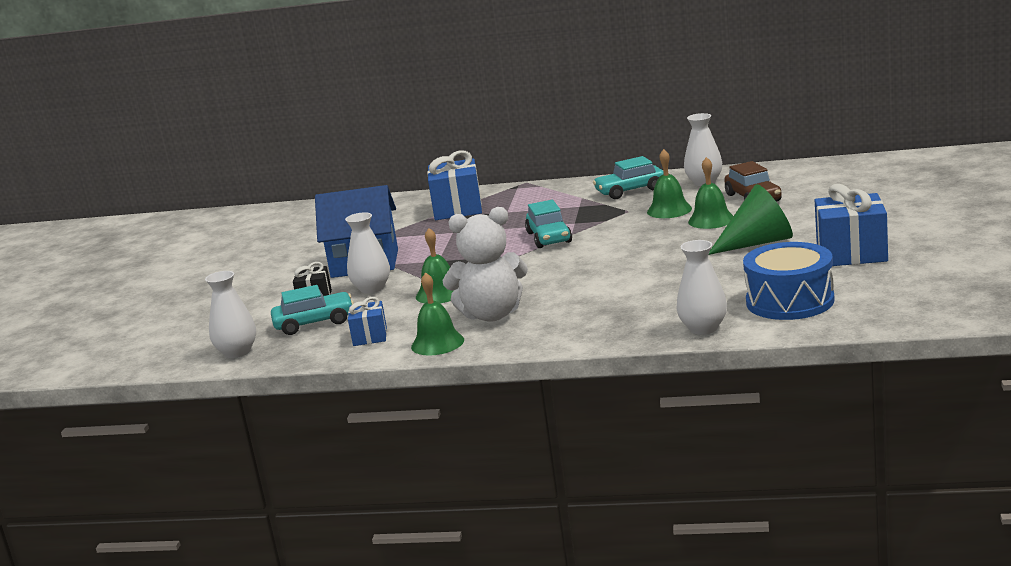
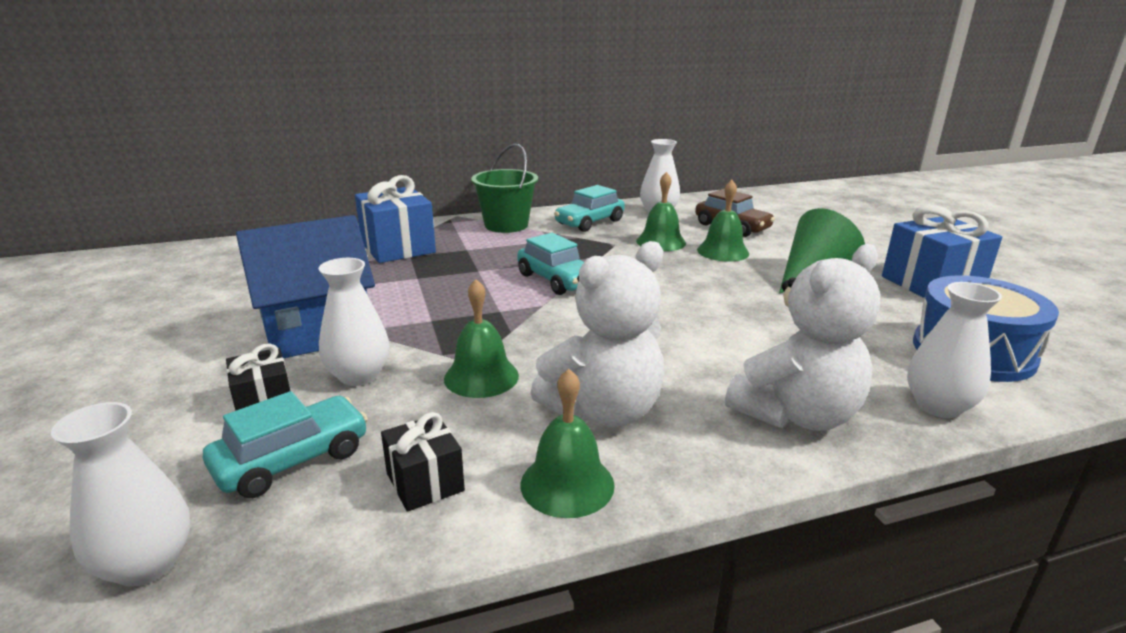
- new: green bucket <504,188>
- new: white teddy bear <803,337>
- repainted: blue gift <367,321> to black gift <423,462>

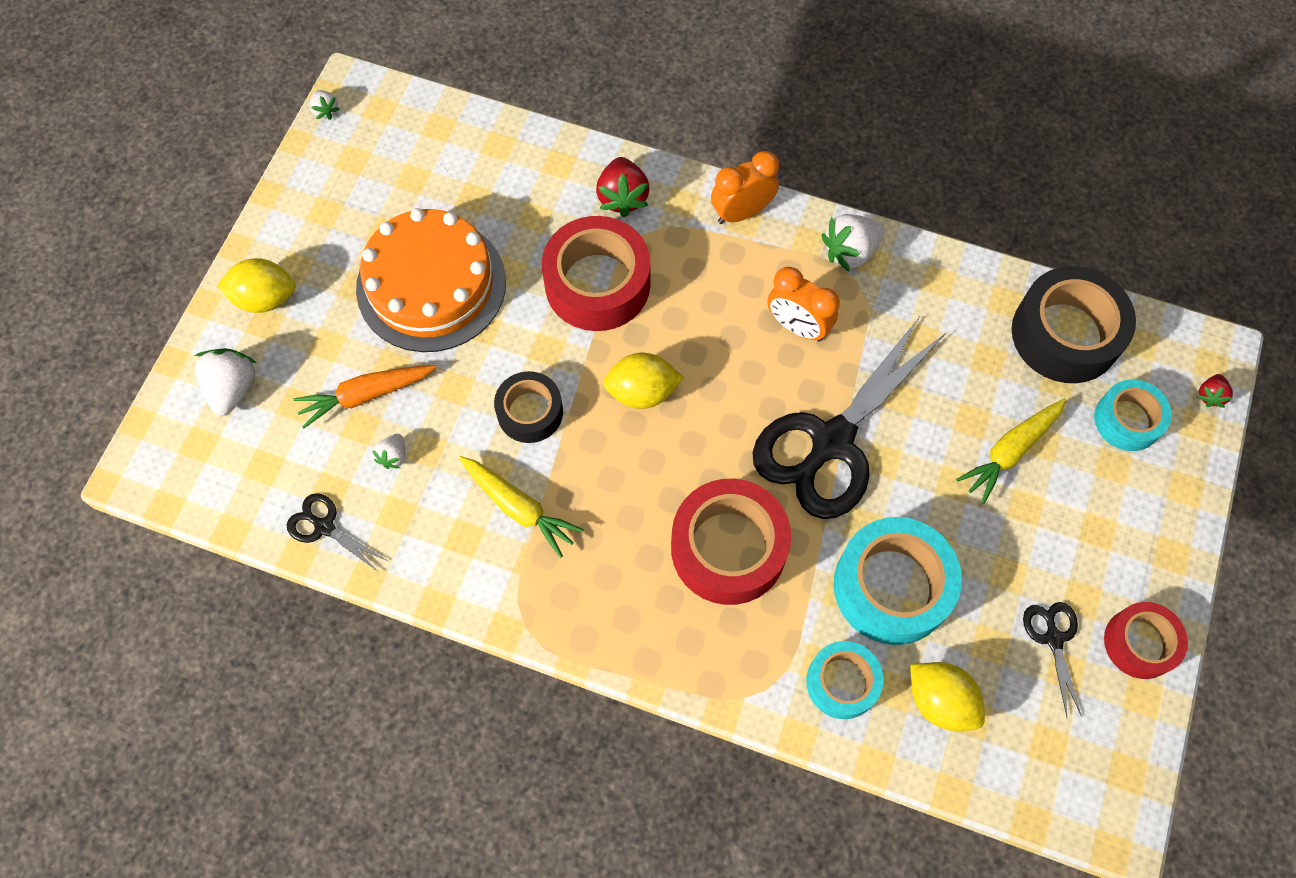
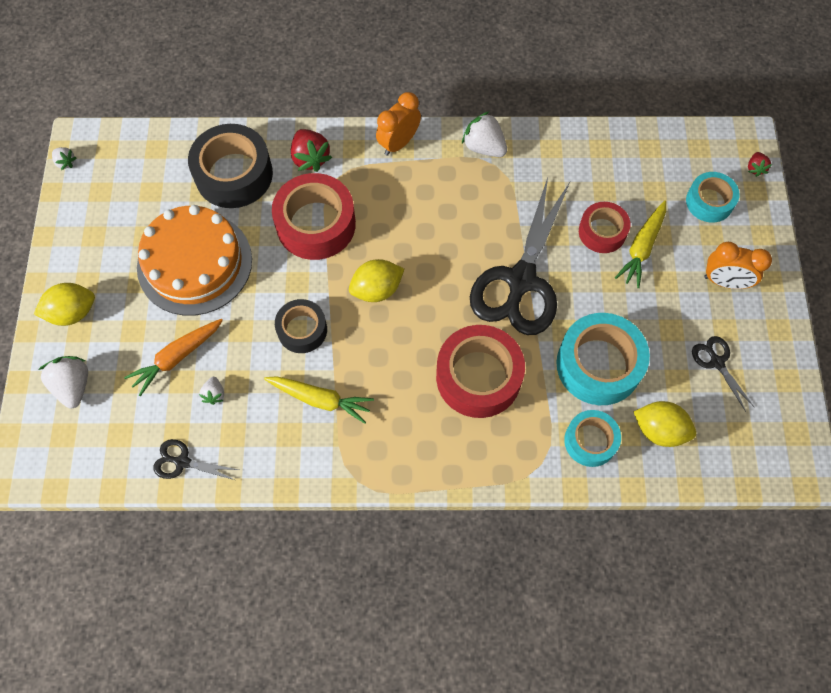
- shifted: orange clock <803,304> to <738,265>
- shifted: black tape <1074,324> to <230,166>
- shifted: red tape <1146,640> to <604,227>
- rotated: white strawberry <853,243> = <484,134> 90 degrees clockwise

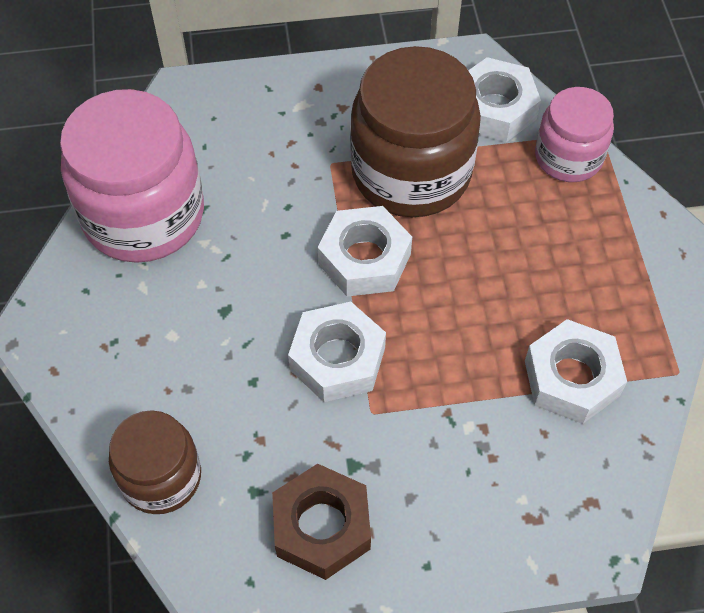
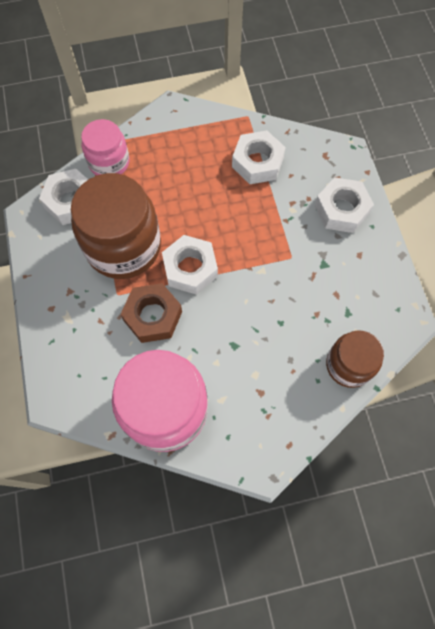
- shifted: brown nut <321,522> to <151,313>
- shifted: white nut <337,352> to <344,205>

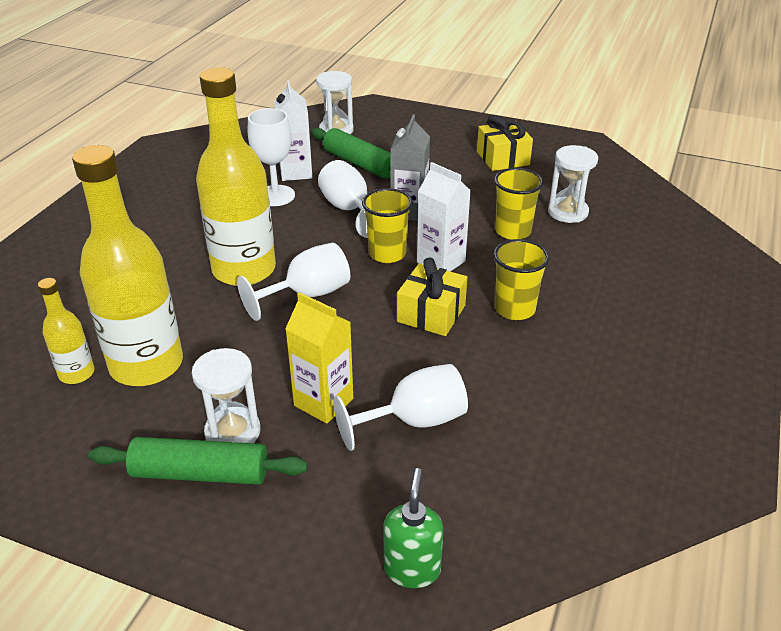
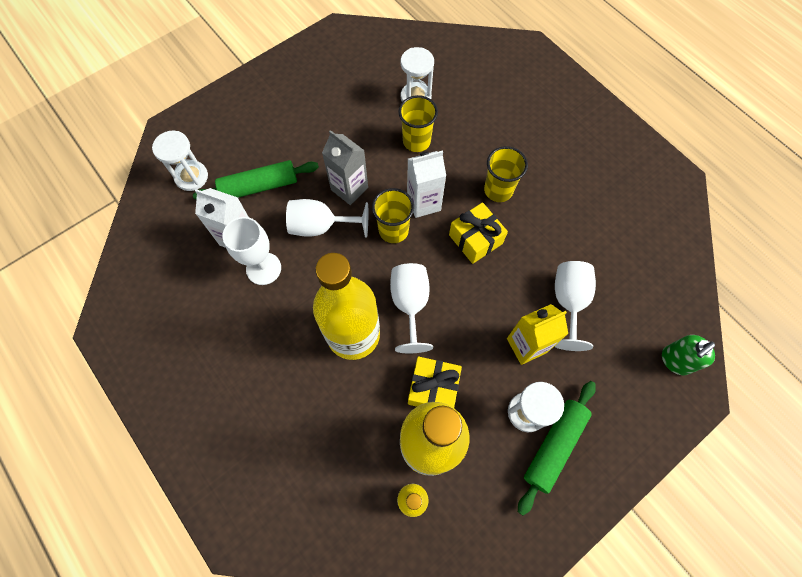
- shifted: yellow gift <505,143> to <435,382>
- rotated: green soap dispenser <414,528> = <688,355> 75 degrees counterclockwise

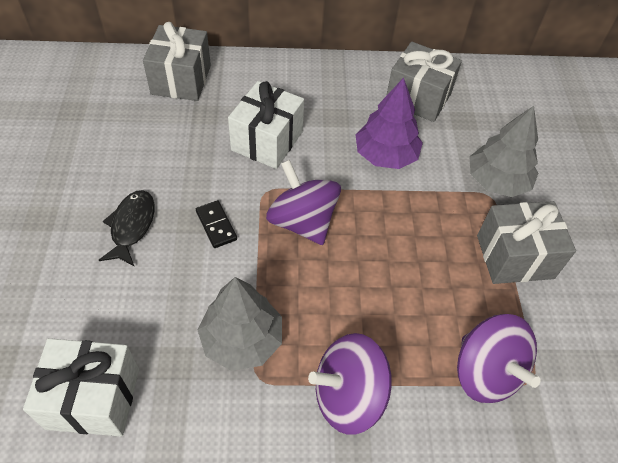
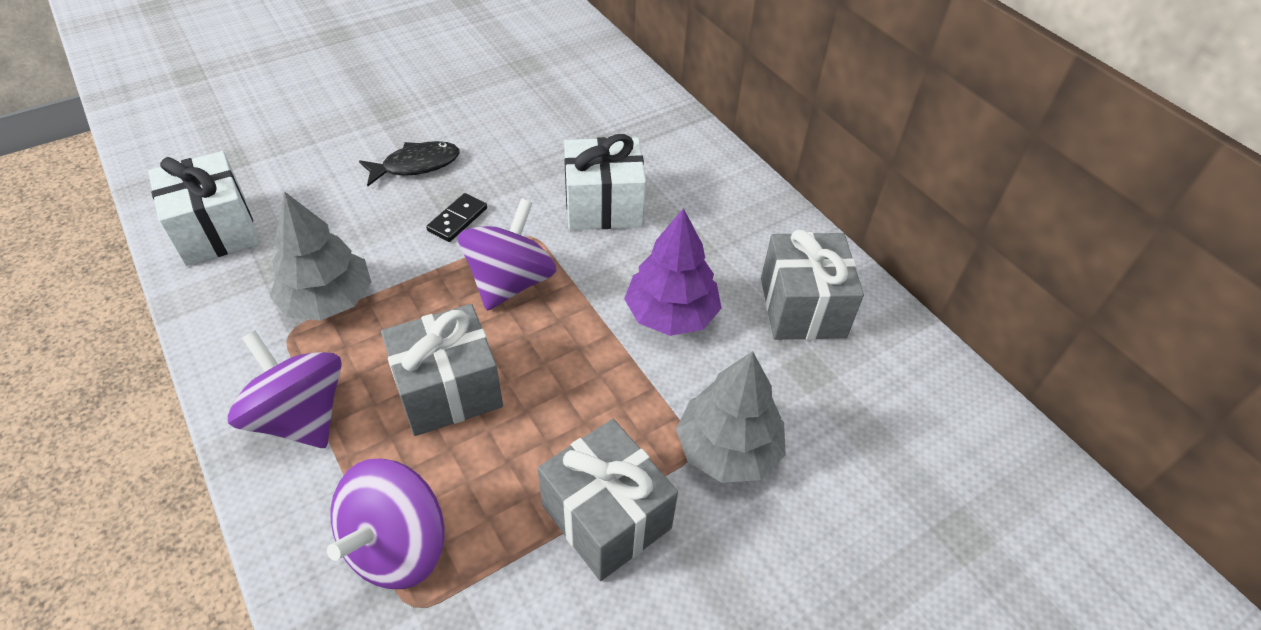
- shifted: grey gift <177,61> to <442,370>

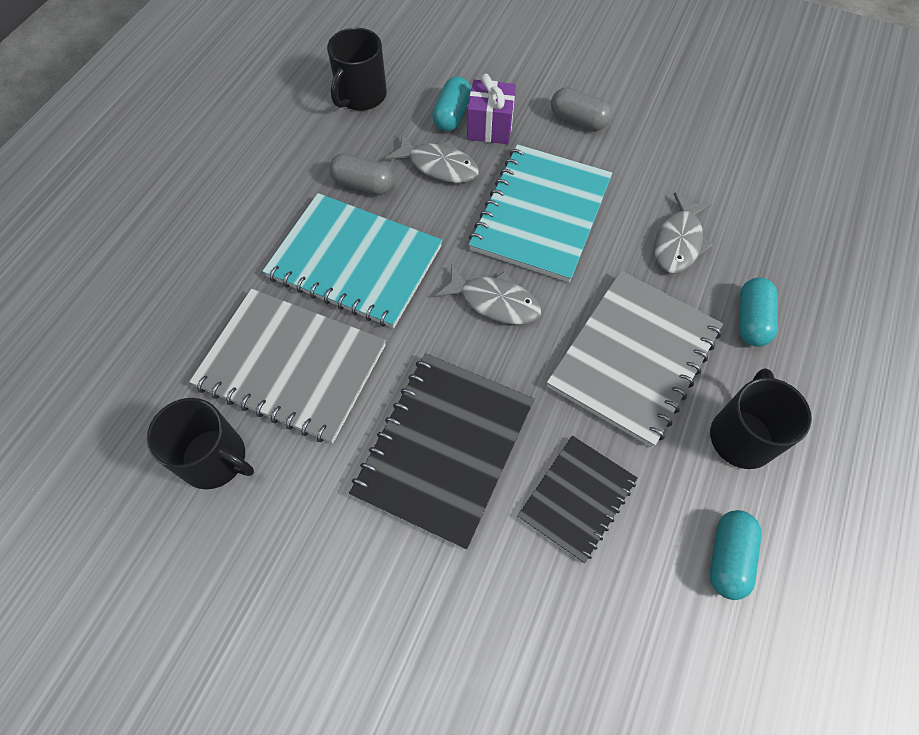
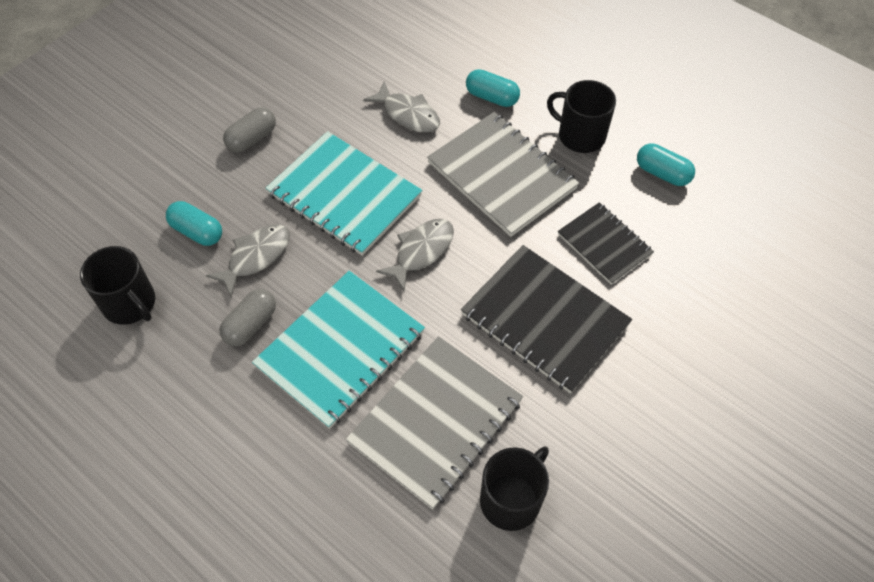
- gone: purple gift <491,109>

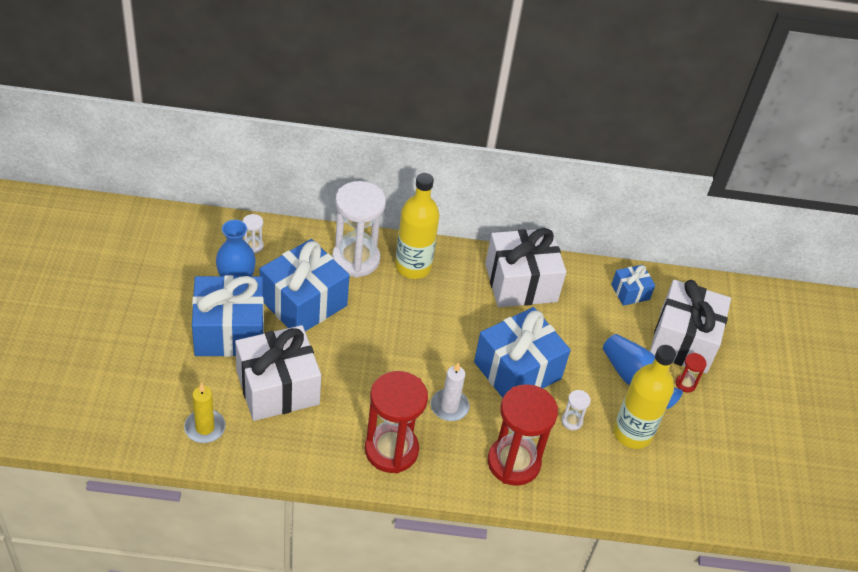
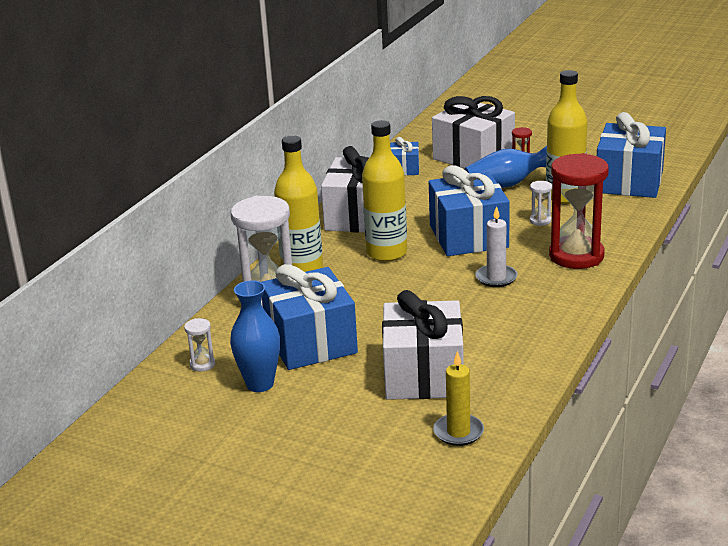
- gone: red hourglass <396,422>
- new: yellow bottle <384,190>
- shifted: blue gift <228,316> to <631,155>

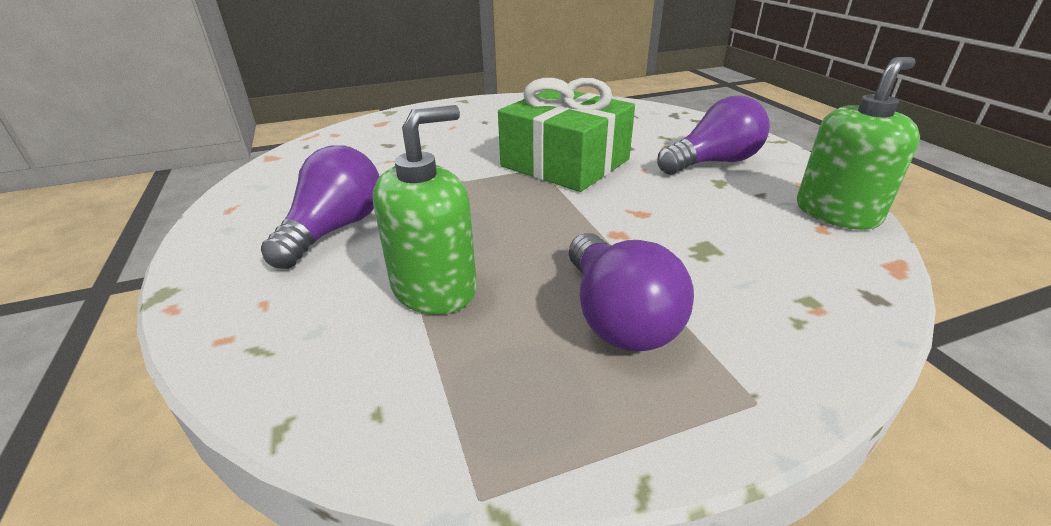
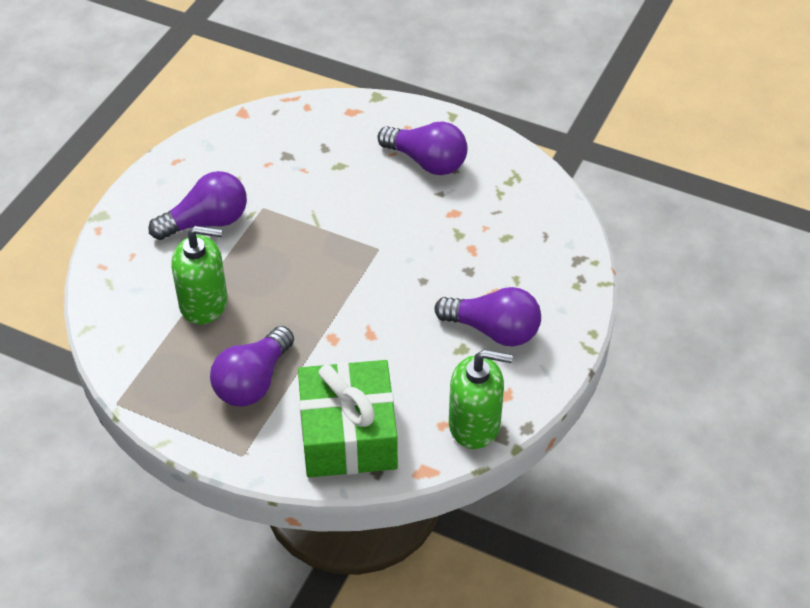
- new: purple light bulb <422,148>
- shifted: green gift <566,135> to <348,418>

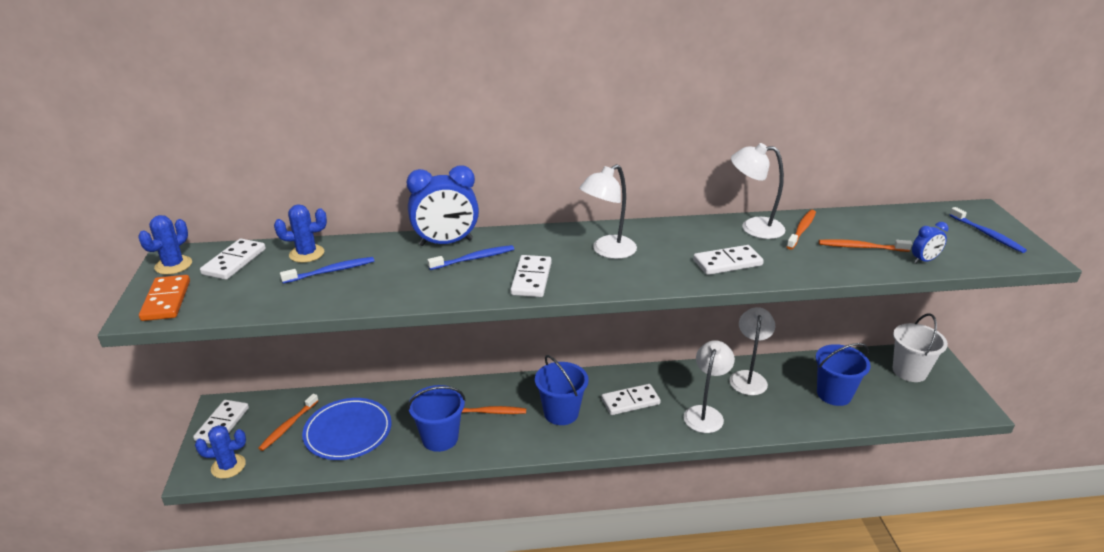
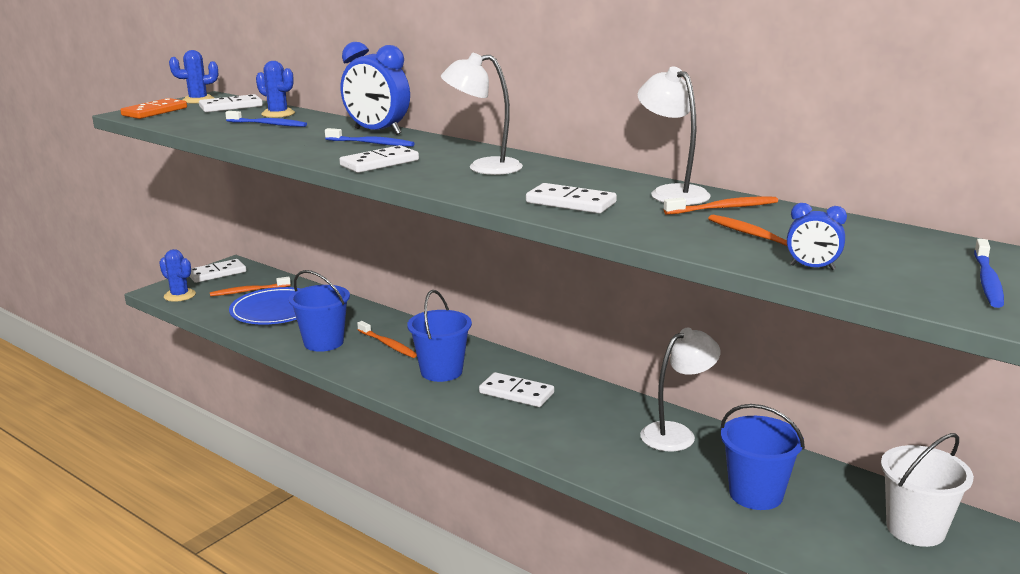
- gone: white lamp <709,386>

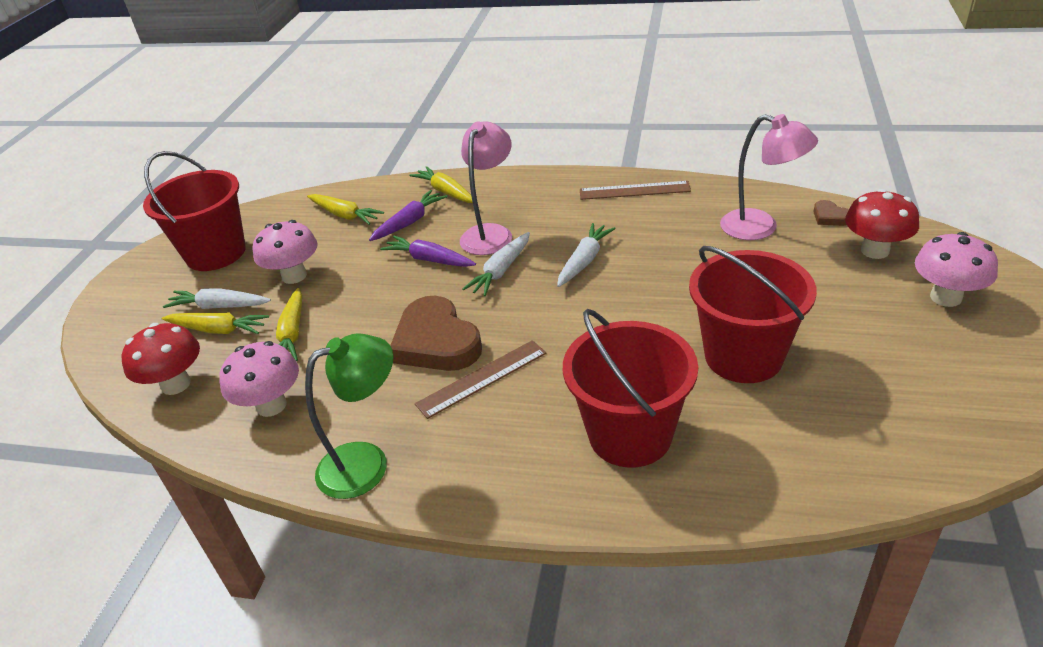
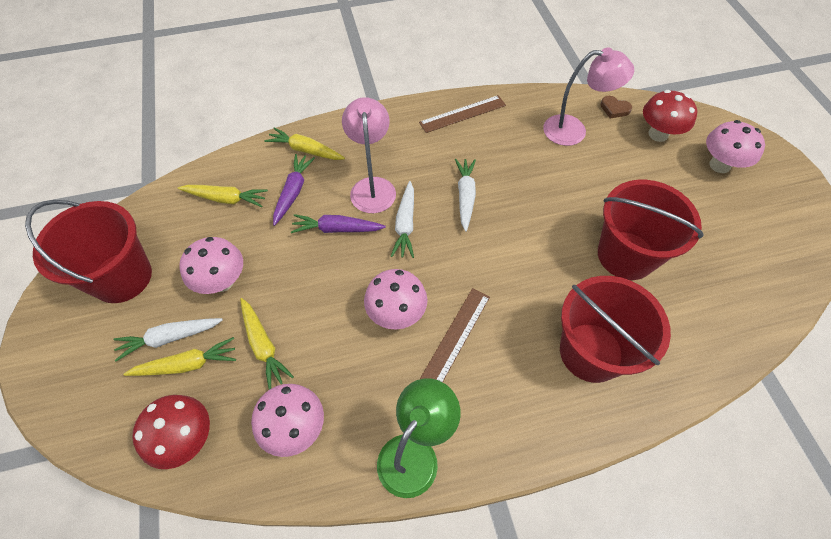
- swapped: brown heart <436,333> to pink mushroom <396,299>

